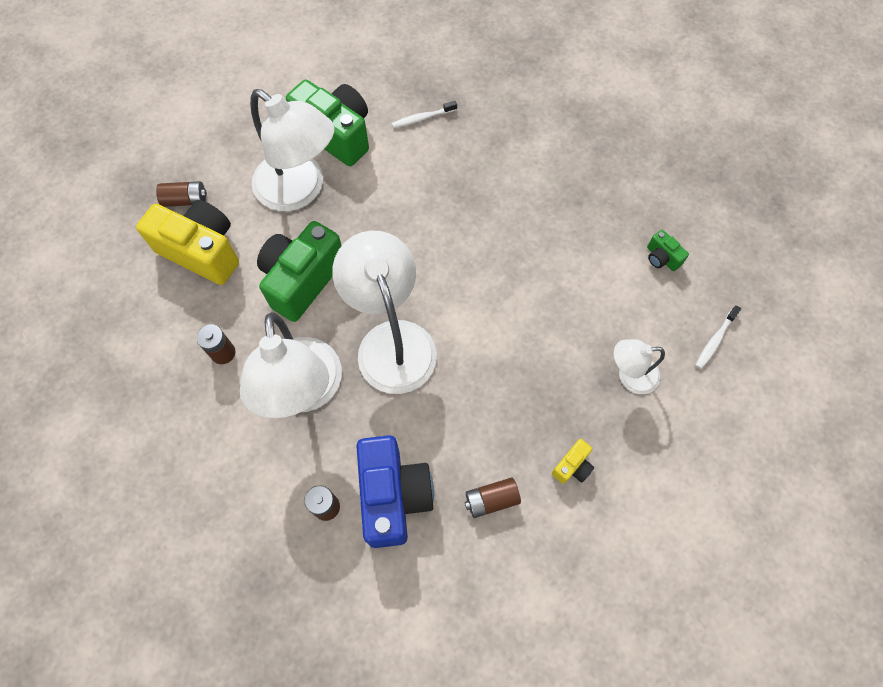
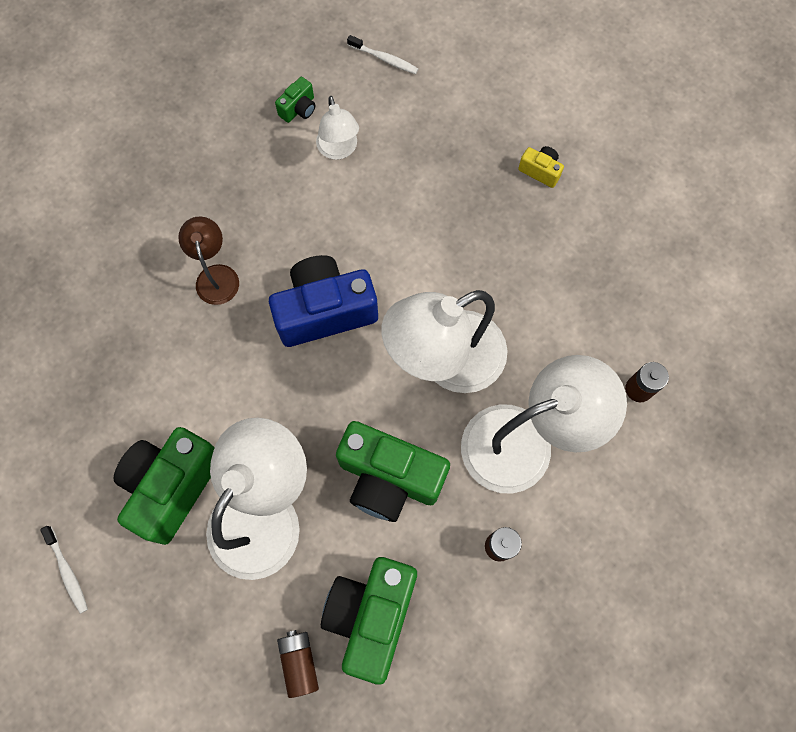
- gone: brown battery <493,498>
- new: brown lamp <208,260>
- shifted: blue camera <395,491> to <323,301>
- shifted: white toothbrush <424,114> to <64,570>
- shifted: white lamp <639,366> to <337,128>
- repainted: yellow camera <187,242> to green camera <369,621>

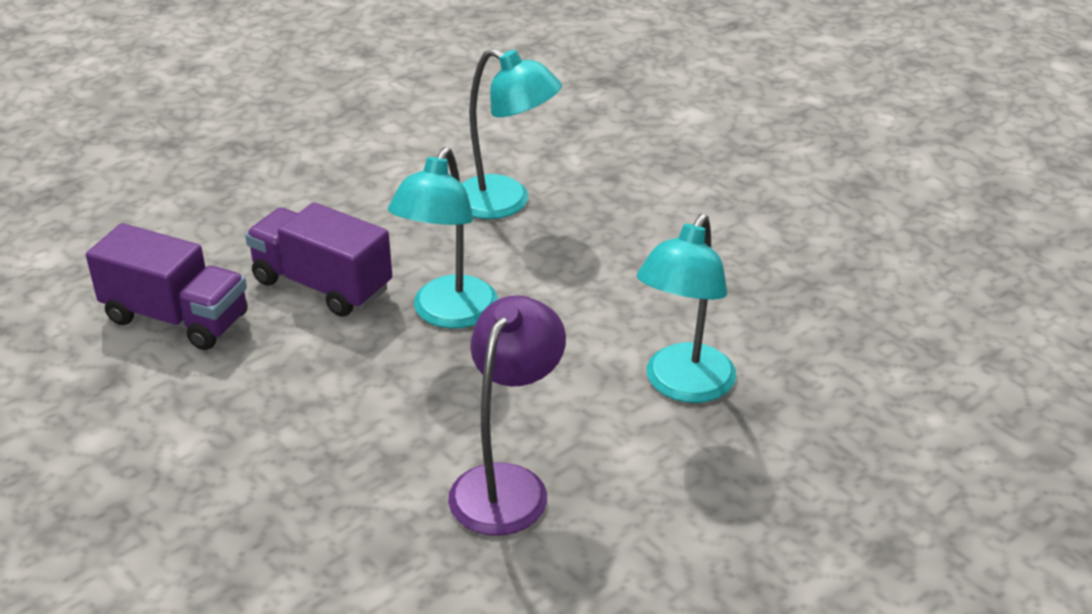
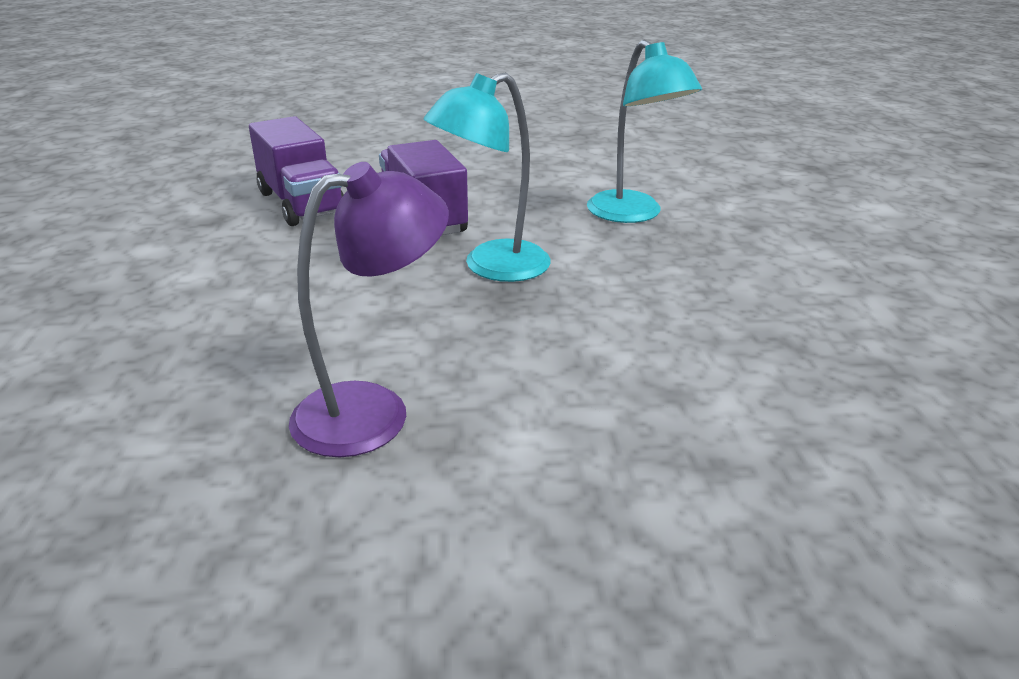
- gone: turquoise lamp <686,308>

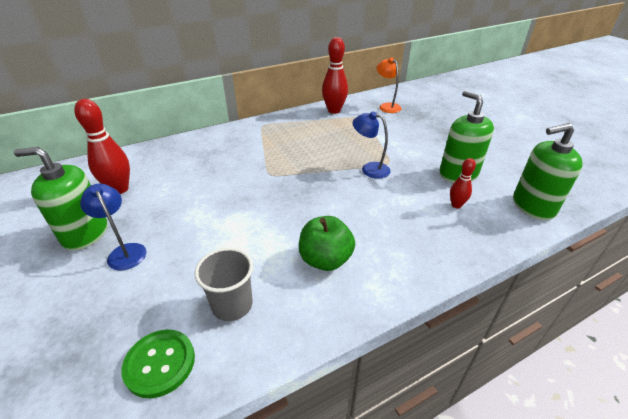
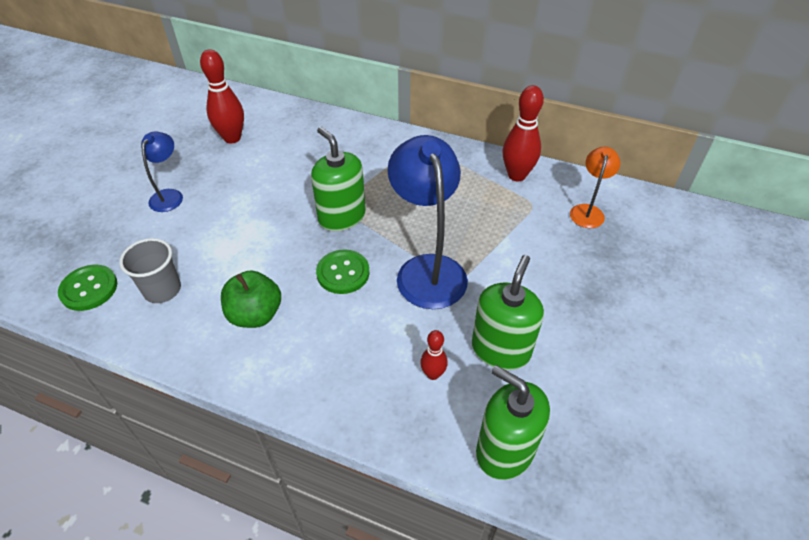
- new: green button <343,271>
- shifted: green soap dispenser <61,199> to <338,179>
- scaled: blue lamp <372,145> = <428,222> x1.88

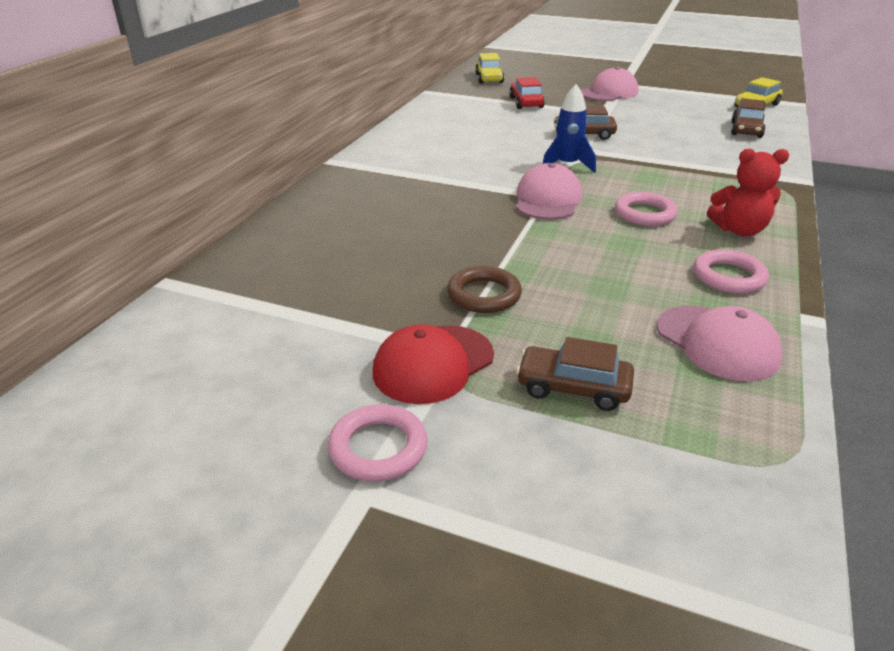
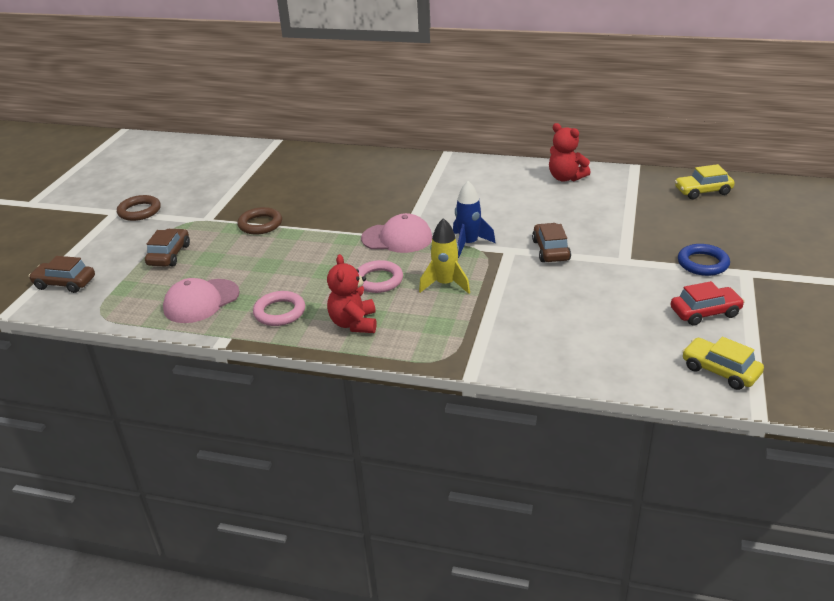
- gone: red cap <433,364>
- new: yellow rocket <444,256>
- new: red teddy bear <570,152>
- shifted: red car <527,93> to <708,303>
- shifted: brown car <748,118> to <62,274>
- swapped: pink cap <609,84> to blue ring <704,260>
- repainted: pink ring <378,443> to brown ring <139,208>

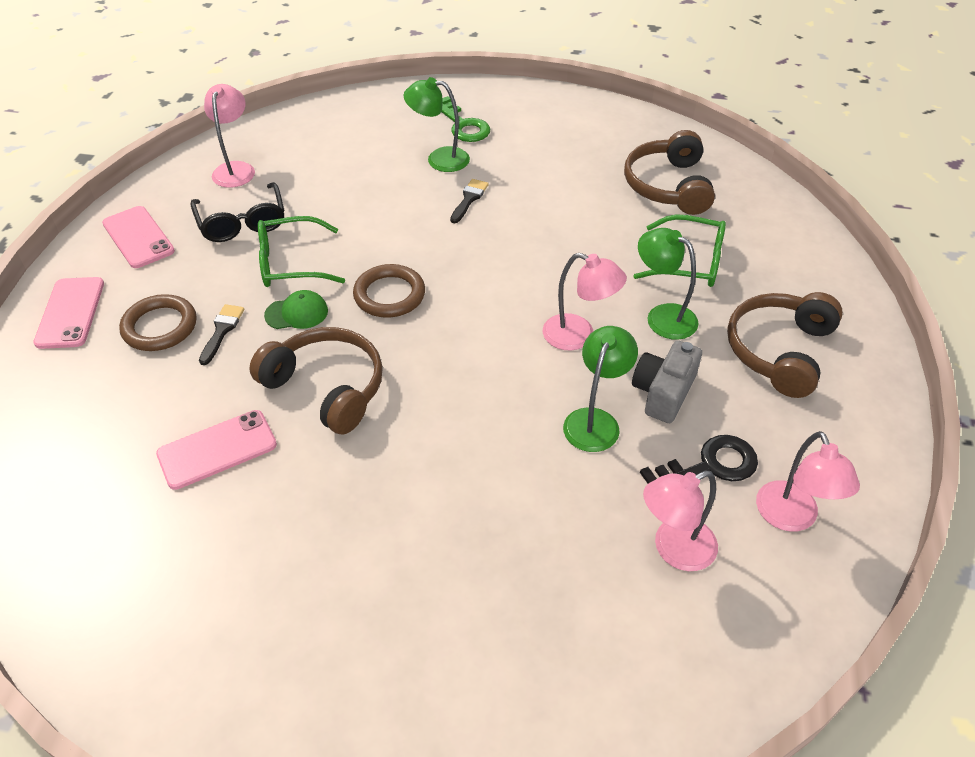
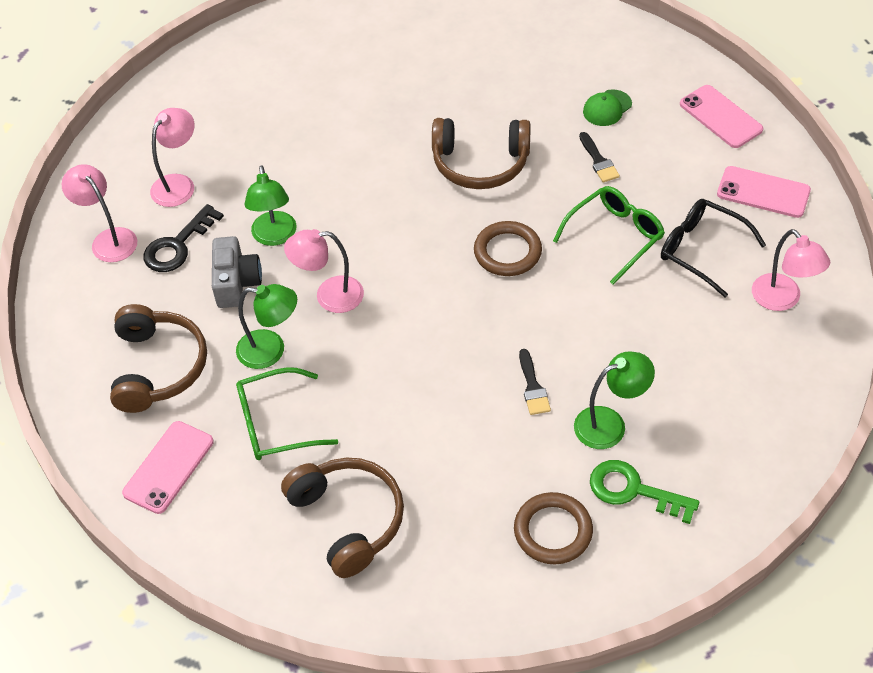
- shifted: brown ring <157,322> to <553,528>
- shifted: pink phone <216,450> to <168,467>
- shifted: green cap <296,309> to <607,107>

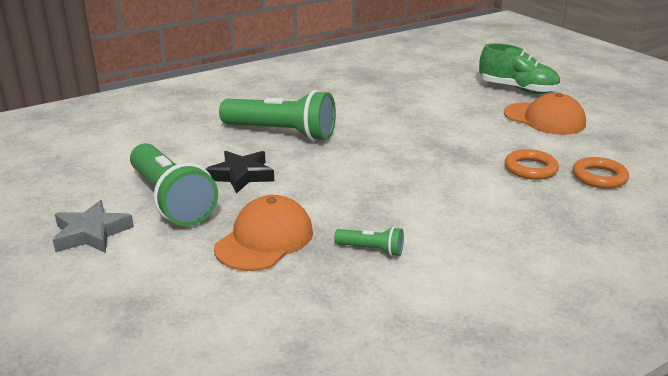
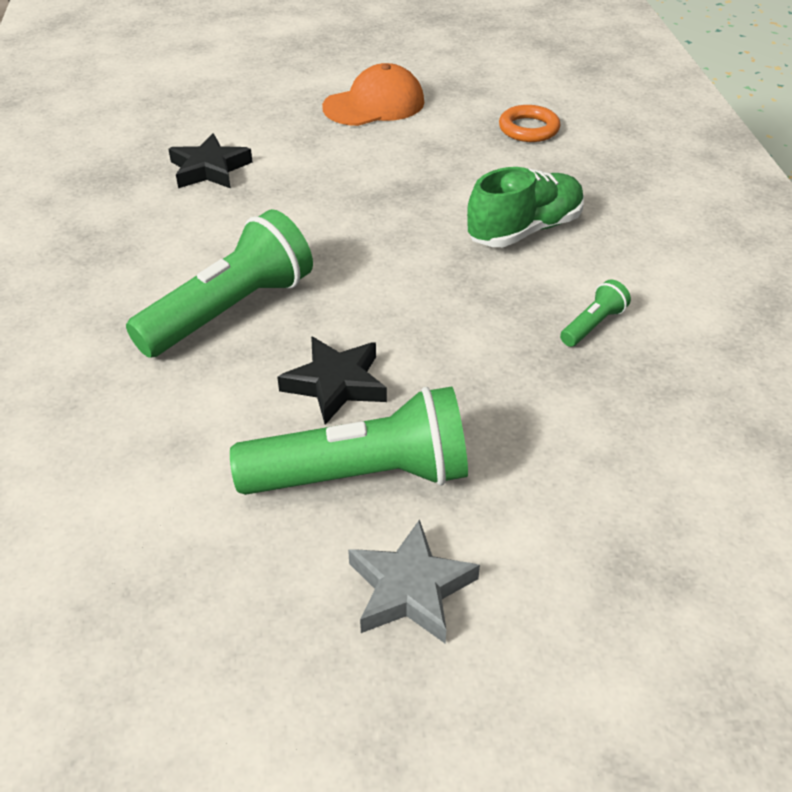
- gone: orange cap <263,233>
- gone: orange ring <532,164>
- new: black star <210,161>
- shifted: green shoe <519,68> to <525,207>

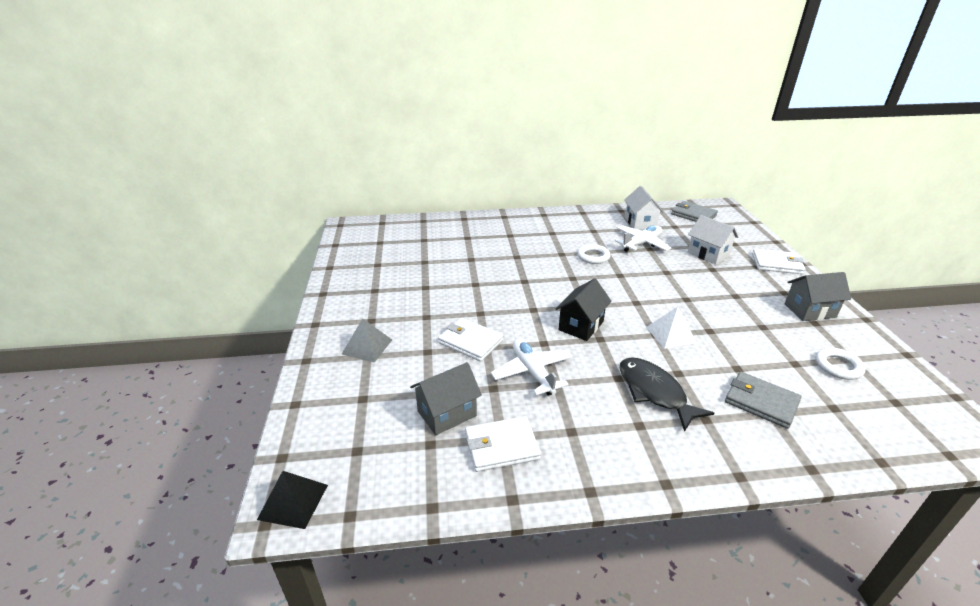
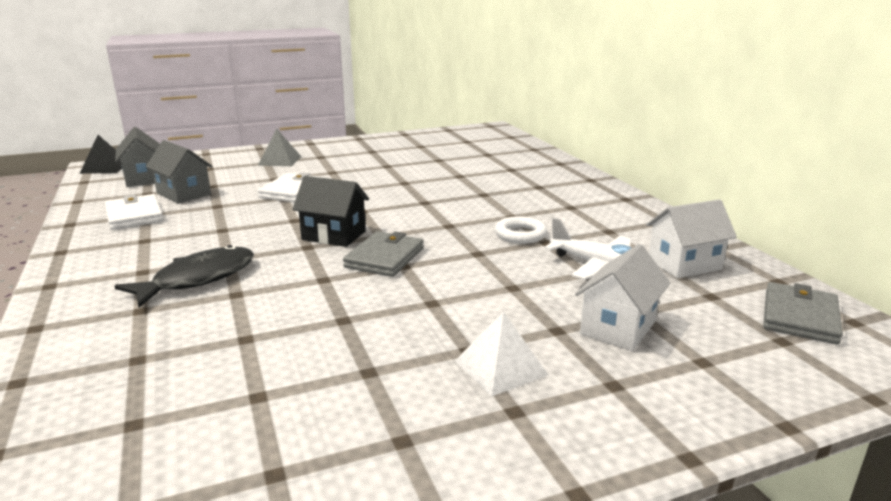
- gone: white plane <532,367>
- gone: white wallet <779,261>
- gone: white ring <841,364>
- shifted: white pyramid <671,328> to <501,353>
- shifted: grey wallet <763,400> to <383,254>
- shifted: grey house <818,296> to <137,157>

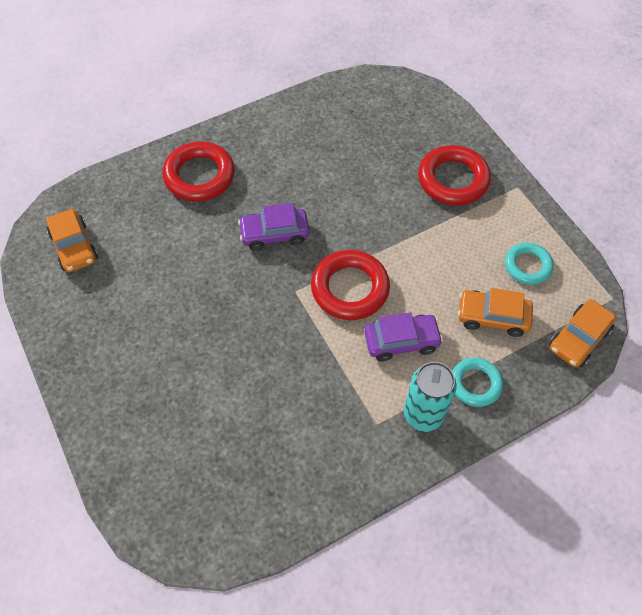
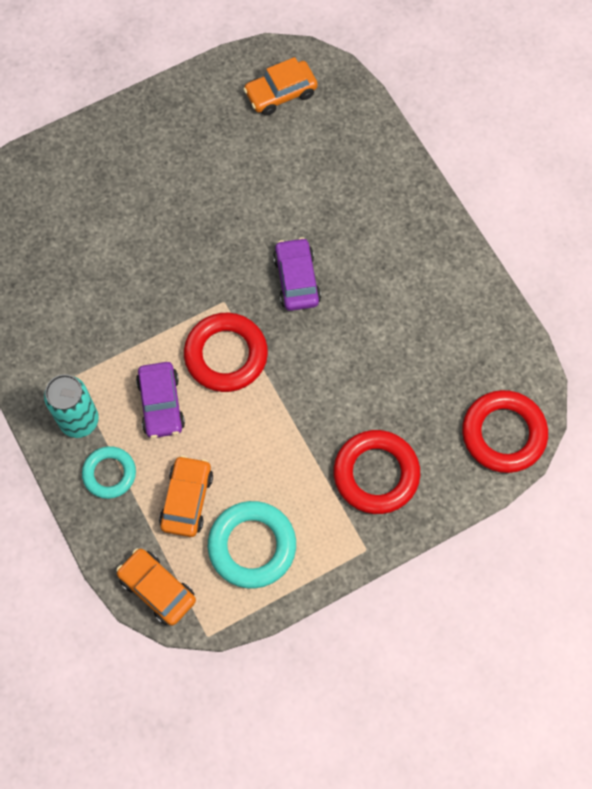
- shifted: red ring <198,172> to <505,431>
- scaled: turquoise ring <529,264> = <252,544> x1.61

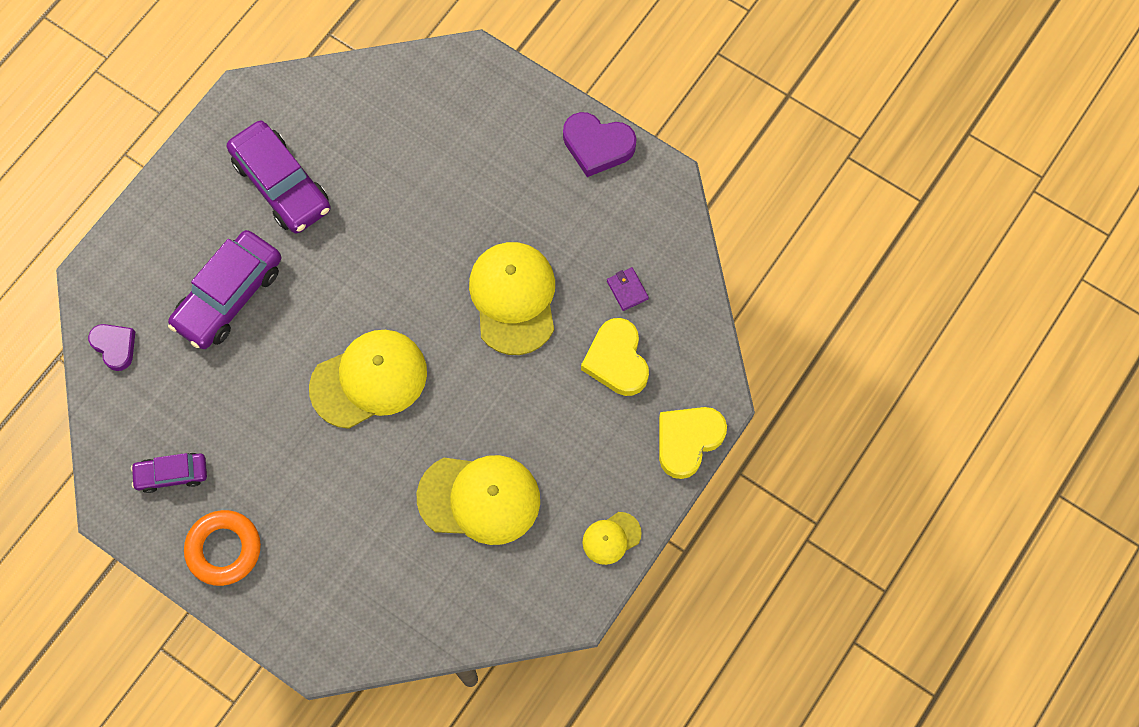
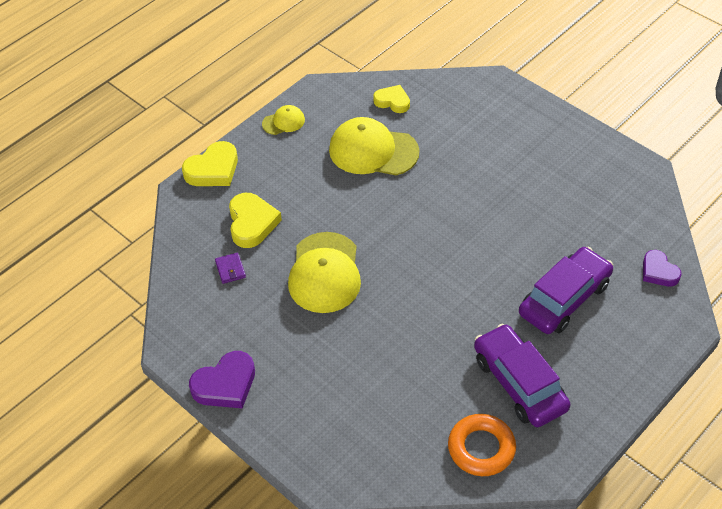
- gone: purple car <169,473>
- gone: yellow cap <368,379>
- new: yellow heart <391,99>
- shifted: orange ring <222,548> to <482,445>
- rotated: purple heart <600,144> = <222,380> 120 degrees clockwise

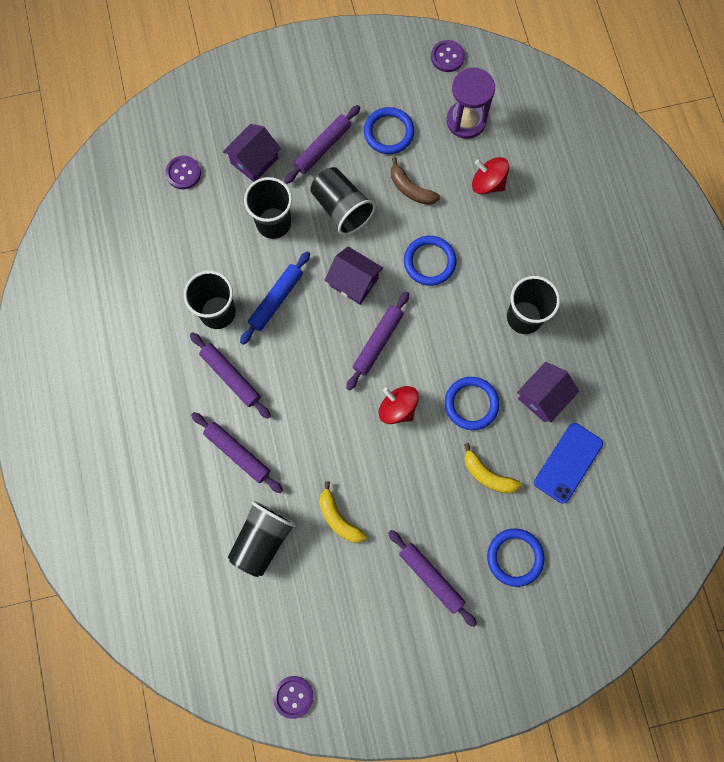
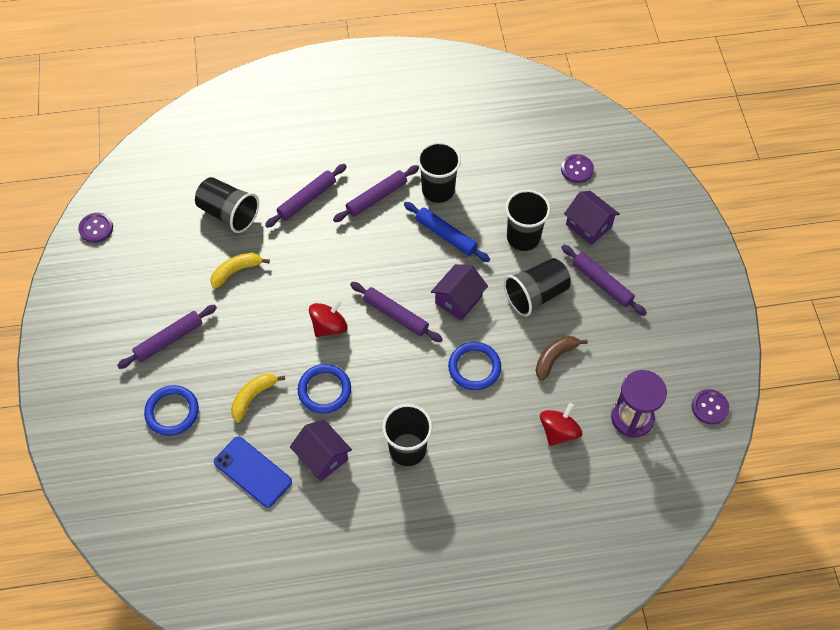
- gone: blue ring <389,130>

